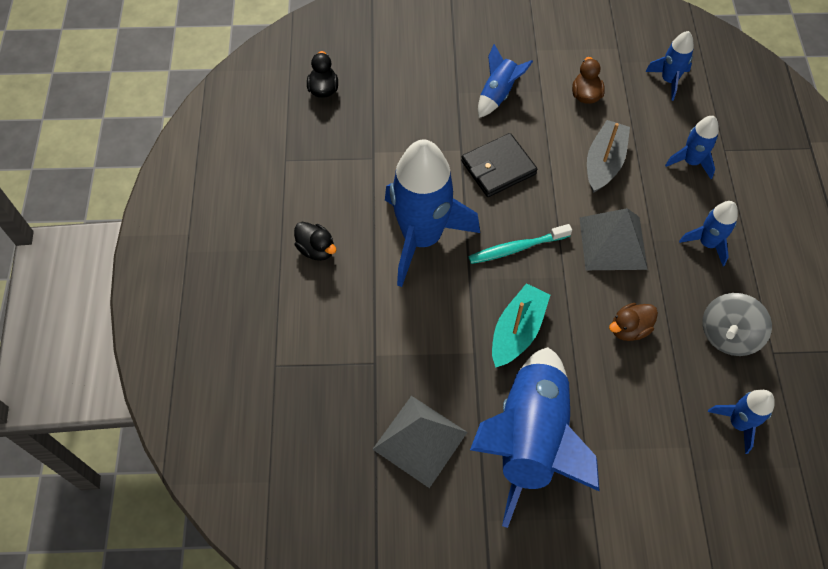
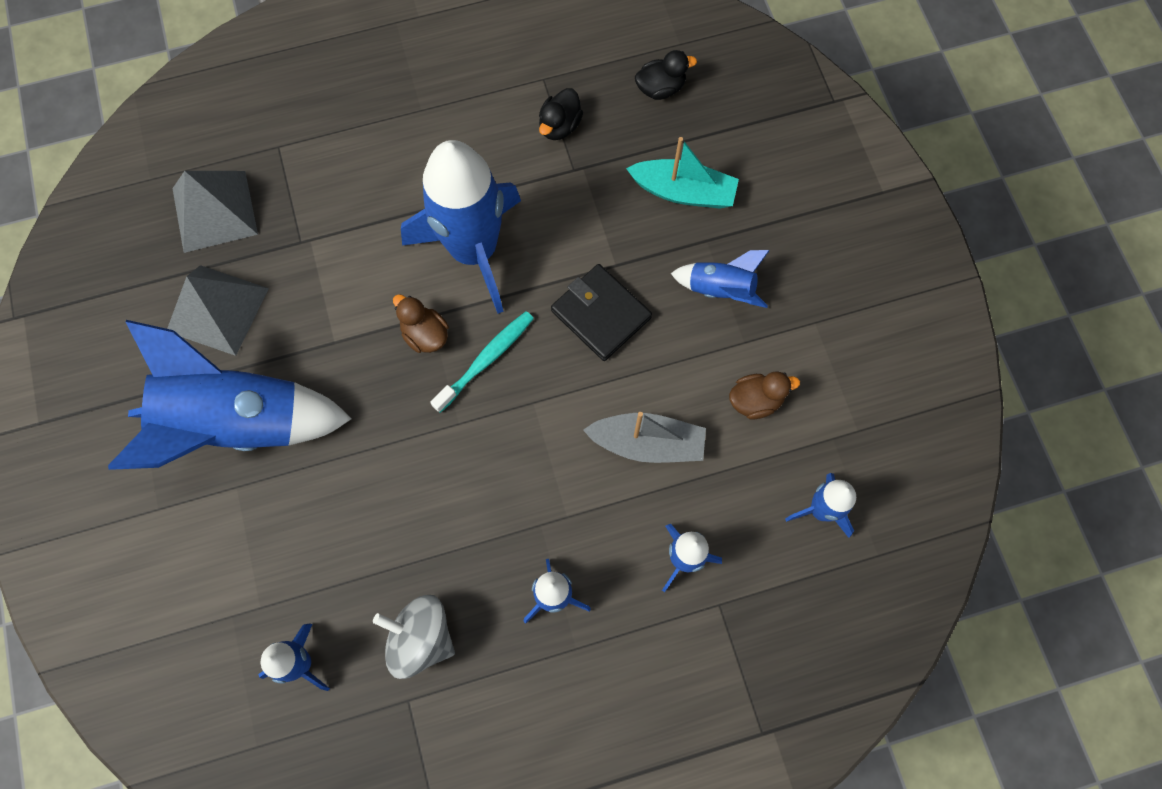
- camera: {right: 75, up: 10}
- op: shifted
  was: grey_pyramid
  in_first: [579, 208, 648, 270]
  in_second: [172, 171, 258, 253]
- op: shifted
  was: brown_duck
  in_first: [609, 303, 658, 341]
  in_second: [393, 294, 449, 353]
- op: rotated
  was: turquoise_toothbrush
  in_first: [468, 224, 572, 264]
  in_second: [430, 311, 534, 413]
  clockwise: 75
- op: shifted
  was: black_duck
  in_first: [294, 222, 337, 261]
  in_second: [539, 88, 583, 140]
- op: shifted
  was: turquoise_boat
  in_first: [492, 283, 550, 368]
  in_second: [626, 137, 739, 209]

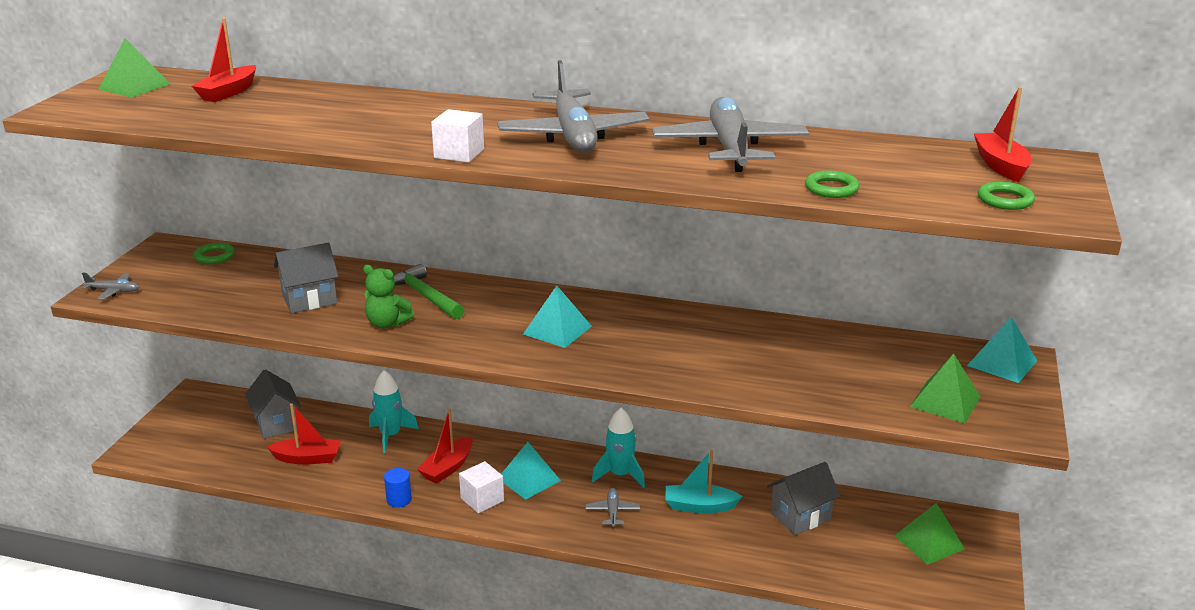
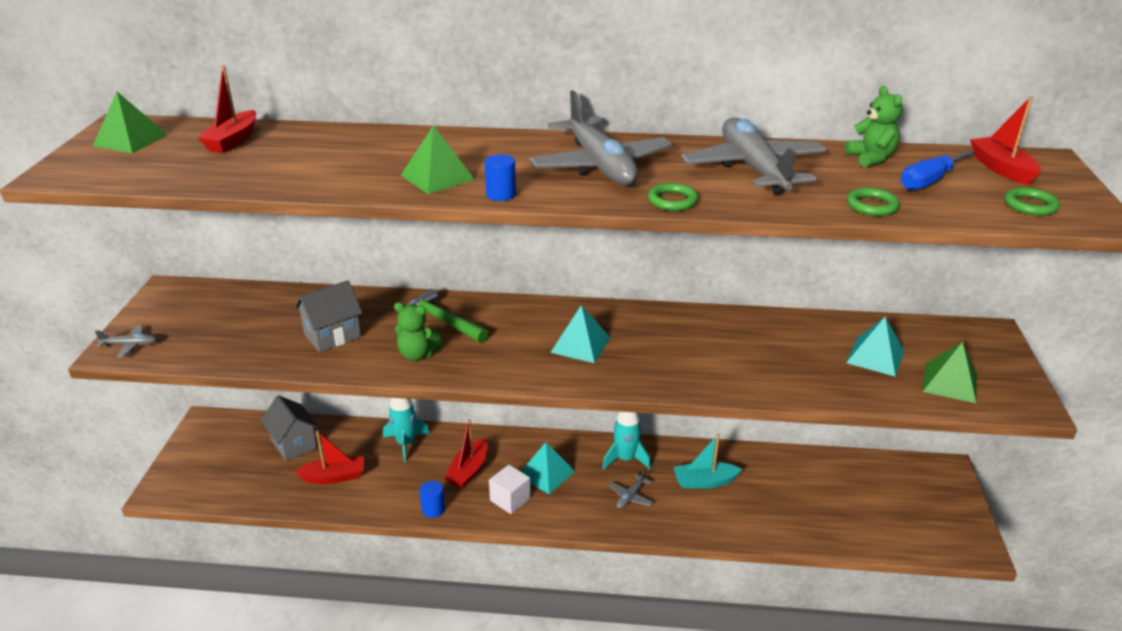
- camera: {right: -10, up: 5}
- op: shifted
  was: green_pyramid
  in_first: [894, 503, 965, 565]
  in_second: [401, 125, 475, 194]
- op: swapped
  was: white_cube
  now: blue_cylinder
  in_first: [431, 109, 484, 162]
  in_second: [484, 154, 516, 201]
- op: rotated
  was: grey_plane
  in_first: [586, 488, 640, 527]
  in_second: [608, 469, 653, 509]
  clockwise: -135
- op: shifted
  was: green_ring
  in_first: [194, 243, 235, 264]
  in_second: [648, 183, 699, 211]
- op: new
  now: green_teddy_bear
  in_second: [845, 86, 903, 167]
- op: shifted
  was: turquoise_pyramid
  in_first: [967, 317, 1037, 383]
  in_second: [846, 317, 904, 377]
- op: new
  now: blue_screwdriver
  in_second: [901, 150, 975, 190]
- op: gone
  was: grey_house
  in_first: [767, 462, 840, 535]

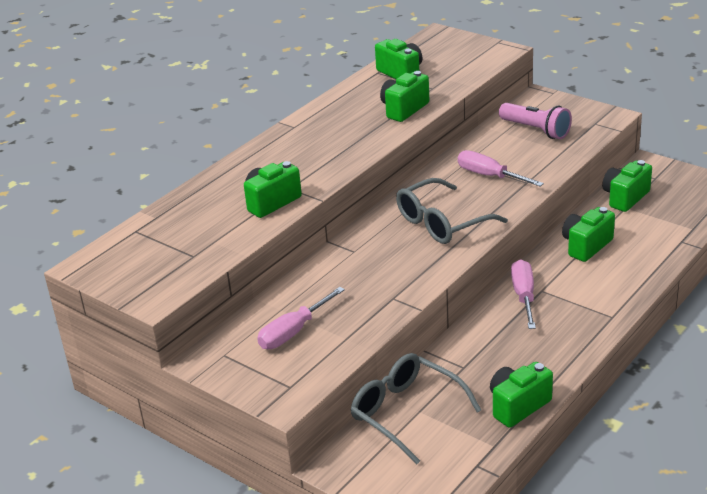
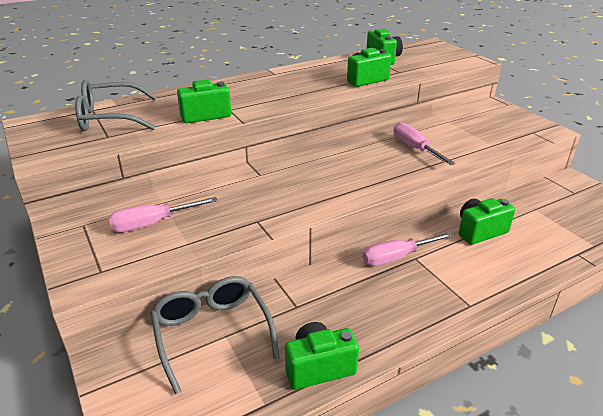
- camera: {right: 20, up: 0}
- op: shifted
  was: grey_glasses
  in_first: [396, 178, 508, 244]
  in_second: [75, 80, 156, 131]
- op: rotated
  was: pink_screwdriver
  in_first: [511, 259, 536, 329]
  in_second: [362, 232, 453, 266]
  clockwise: -135
- op: gone
  was: pink_flashlight
  in_first: [499, 103, 572, 139]
- op: gone
  was: green_camera
  in_first: [602, 160, 652, 212]

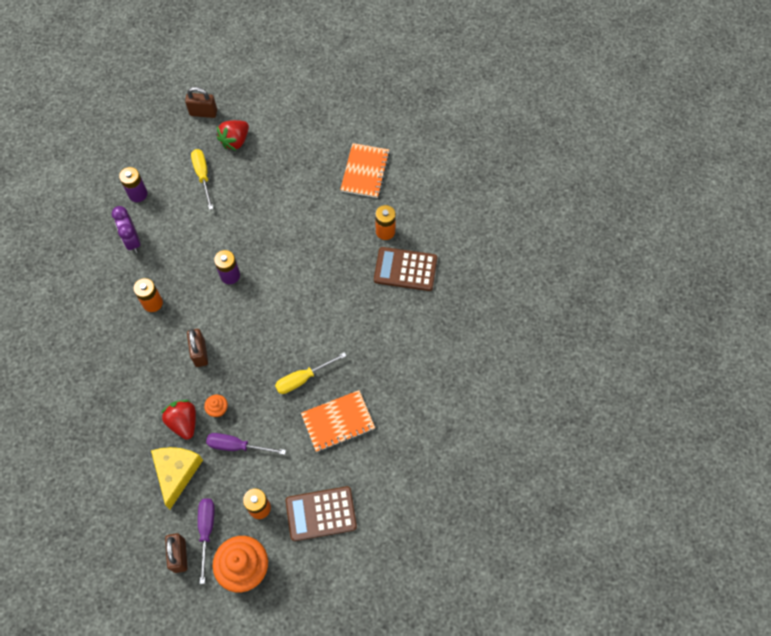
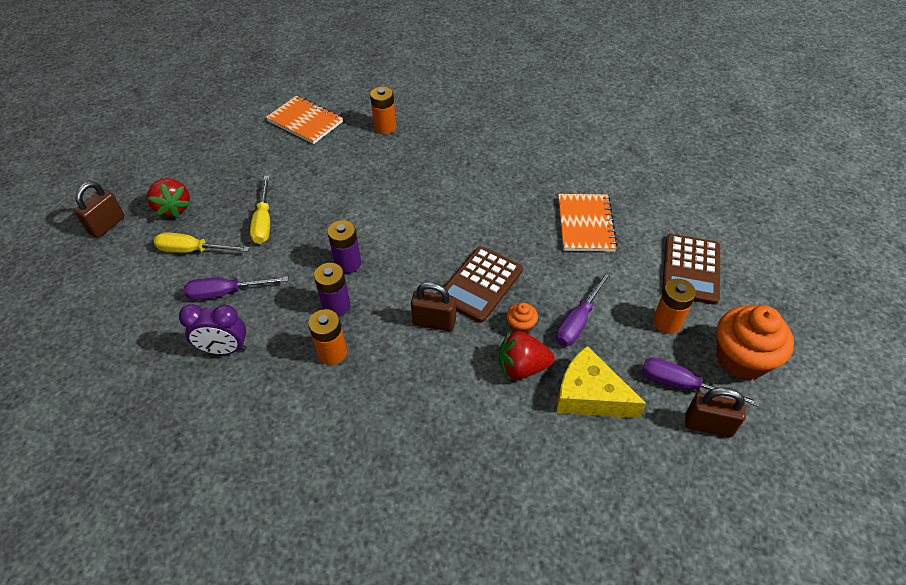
- camera: {right: -65, up: -15}
- op: new
  now: purple_screwdriver
  in_second: [184, 276, 288, 300]
- op: shifted
  was: yellow_screwdriver
  in_first: [275, 352, 346, 394]
  in_second: [250, 176, 270, 244]
- op: shifted
  was: purple_battery
  in_first: [119, 167, 148, 202]
  in_second: [314, 263, 350, 317]
- op: shifted
  was: brown_calculator
  in_first: [374, 247, 437, 291]
  in_second: [438, 246, 523, 323]

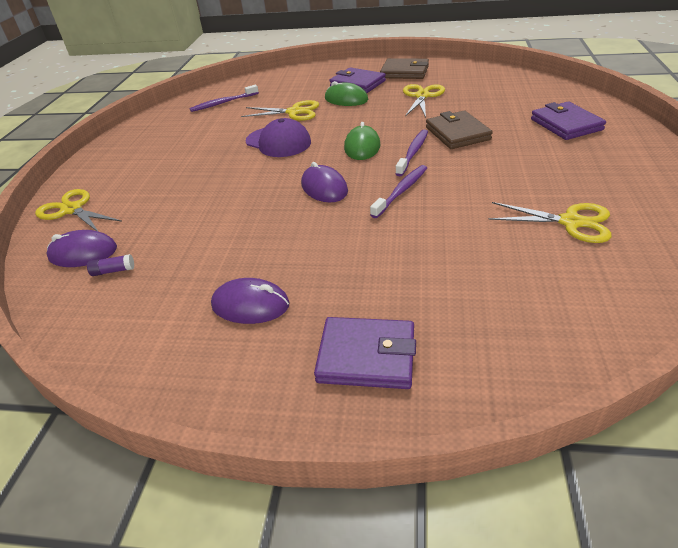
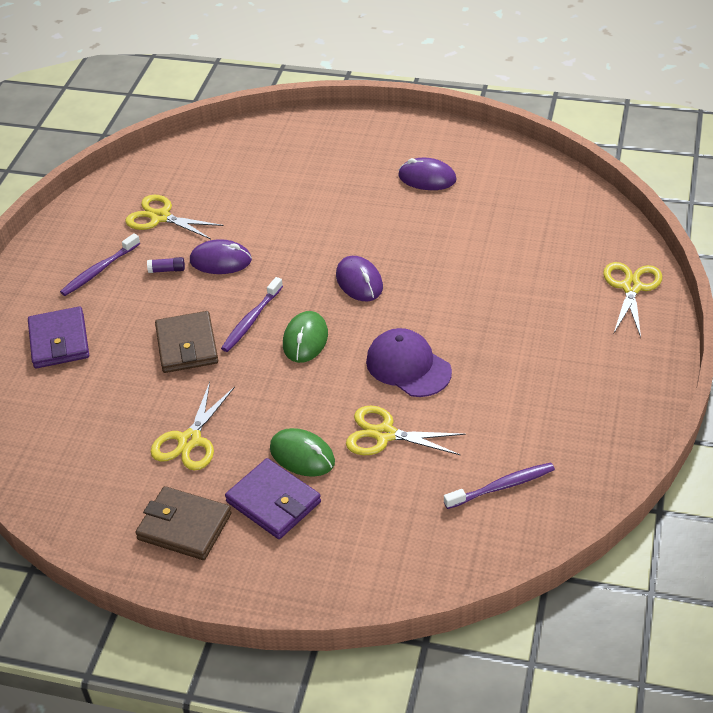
- camera: {right: -175, up: 5}
- op: shifted
  was: purple_toothbrush
  in_first: [370, 165, 427, 218]
  in_second: [60, 233, 140, 296]
- op: shifted
  was: purple_glue_stick
  in_first: [87, 254, 134, 276]
  in_second: [147, 257, 185, 273]
- op: shifted
  was: purple_mouse
  in_first: [46, 230, 117, 267]
  in_second: [190, 239, 252, 274]
- op: rotated
  was: yellow_scissors
  in_first: [35, 189, 122, 232]
  in_second: [603, 262, 662, 337]
  clockwise: -120
- op: gone
  was: purple_wallet
  in_first: [314, 317, 416, 389]

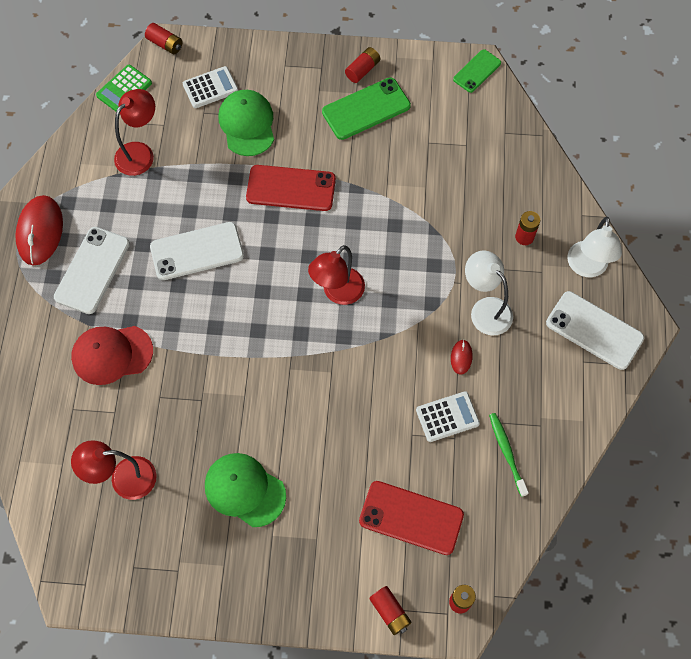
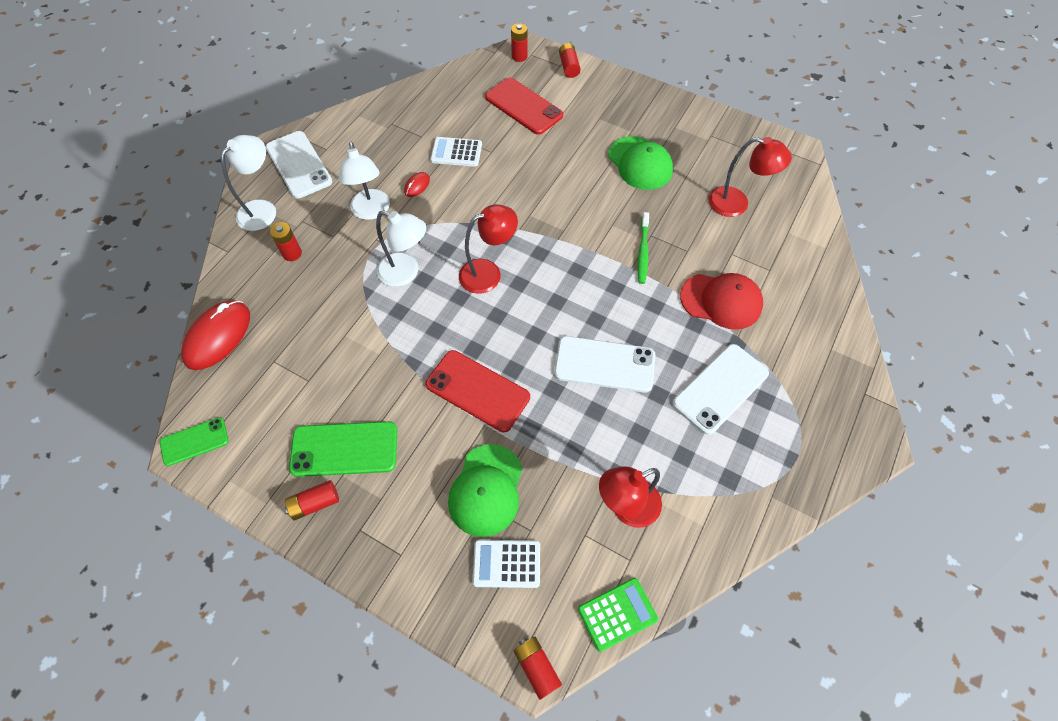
- camera: {right: -155, up: -5}
- op: shifted
  was: red_mouse
  in_first: [15, 195, 63, 266]
  in_second: [181, 301, 250, 370]
- op: new
  now: white_lamp
  in_second: [376, 210, 426, 287]
- op: shifted
  was: green_toothbrush
  in_first: [489, 413, 529, 497]
  in_second: [638, 212, 649, 284]

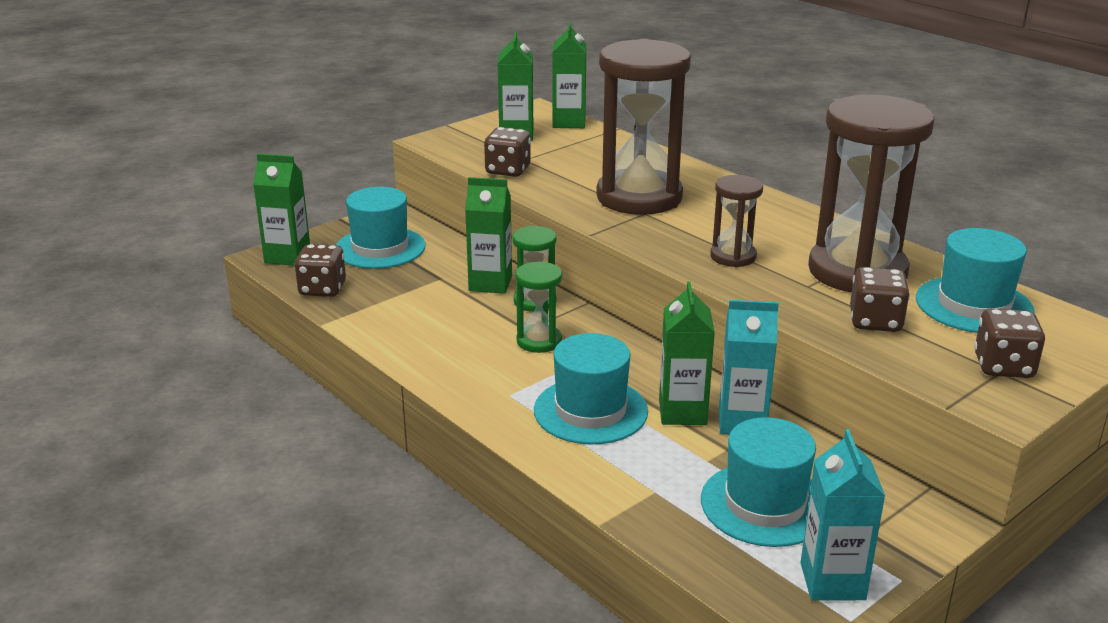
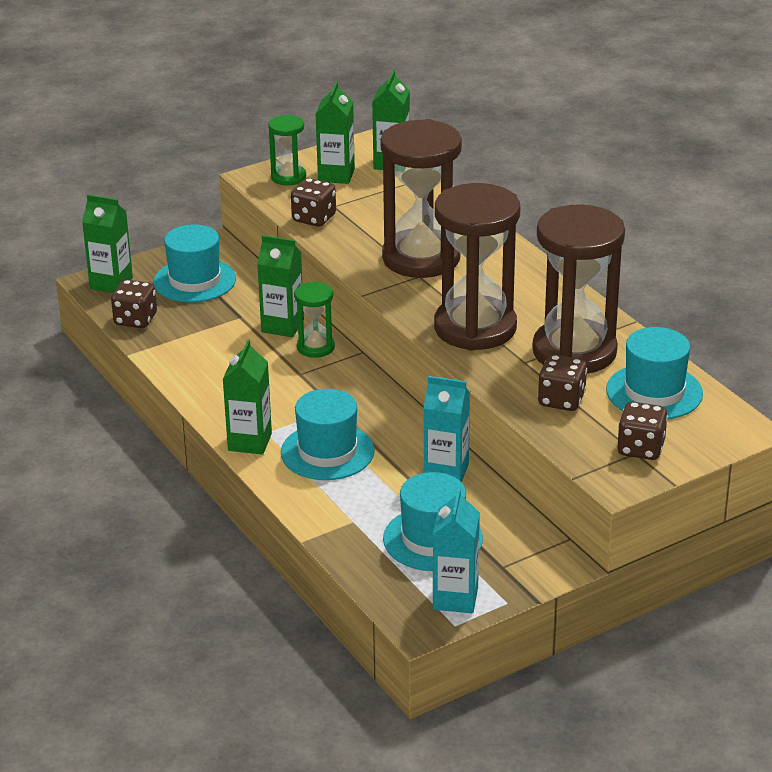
- camera: {right: 10, up: 5}
- op: shifted
  was: green_carton
  in_first: [659, 281, 715, 425]
  in_second: [223, 340, 272, 454]
- op: shifted
  was: green_hourglass
  in_first: [515, 261, 562, 353]
  in_second: [268, 115, 306, 185]
- op: scaled
  was: brown_hourglass
  in_first: [710, 175, 763, 267]
  in_second: [434, 183, 520, 351]
  ratio: 2.07

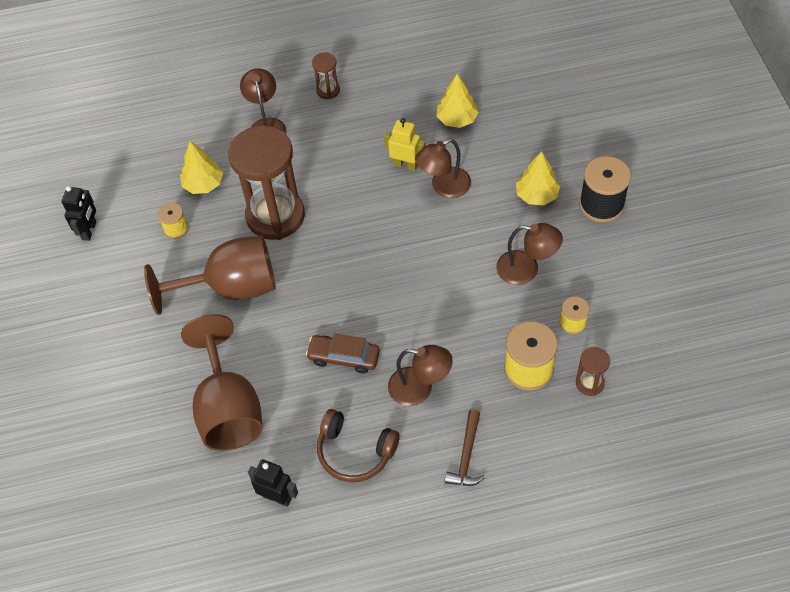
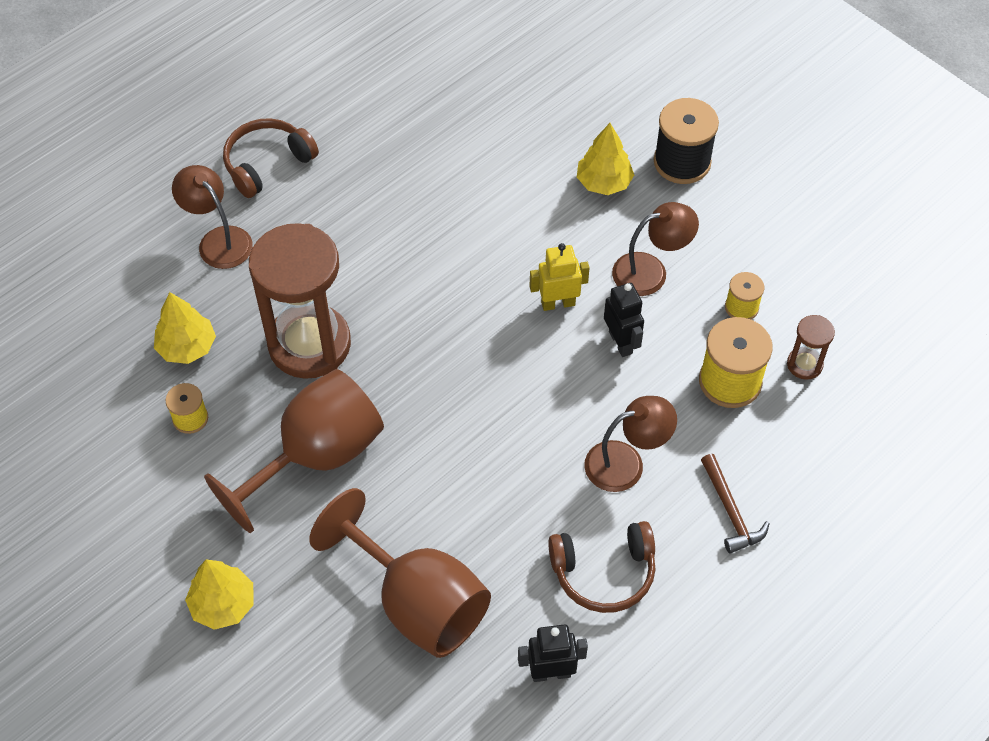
- camera: {right: -35, up: 0}
- op: shifted
  was: yellow_tree
  in_first: [437, 74, 479, 128]
  in_second: [185, 559, 254, 630]
- op: swapped
  was: brown_hourglass
  now: brown_headphones
  in_first: [312, 52, 340, 99]
  in_second: [223, 118, 319, 198]
- op: shifted
  was: yellow_robot
  in_first: [384, 118, 426, 171]
  in_second: [529, 243, 590, 311]
- op: shifted
  was: black_robot
  in_first: [61, 186, 97, 241]
  in_second: [604, 283, 644, 357]
- op: gone
  was: brown_car
  in_first: [306, 334, 380, 374]
- op: gone
  was: brown_lamp
  in_first: [415, 139, 471, 198]

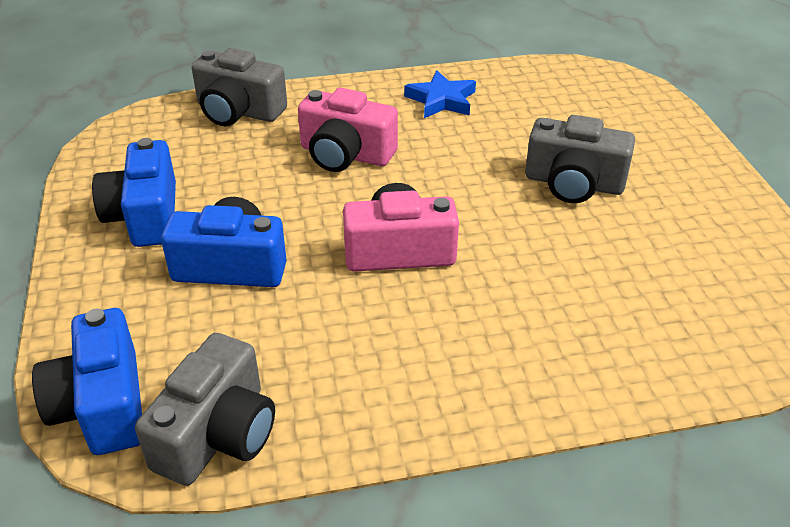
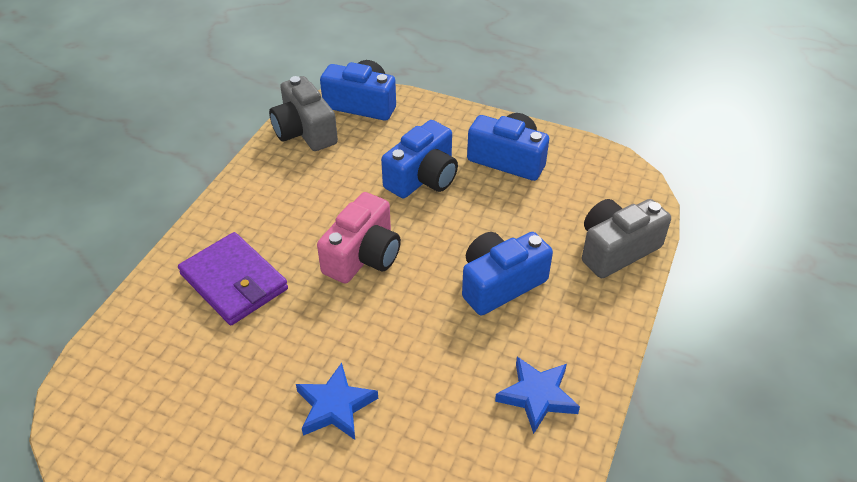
- camera: {right: 125, up: 5}
- op: new
  now: purple_wallet
  in_second: [178, 232, 288, 325]
- op: swapped
  was: grey_camera
  now: blue_star
  in_first: [525, 115, 635, 203]
  in_second: [296, 363, 378, 440]
- op: repainted
  was: pink_camera
  now: blue_camera
  in_first: [298, 88, 398, 172]
  in_second: [462, 232, 553, 315]

